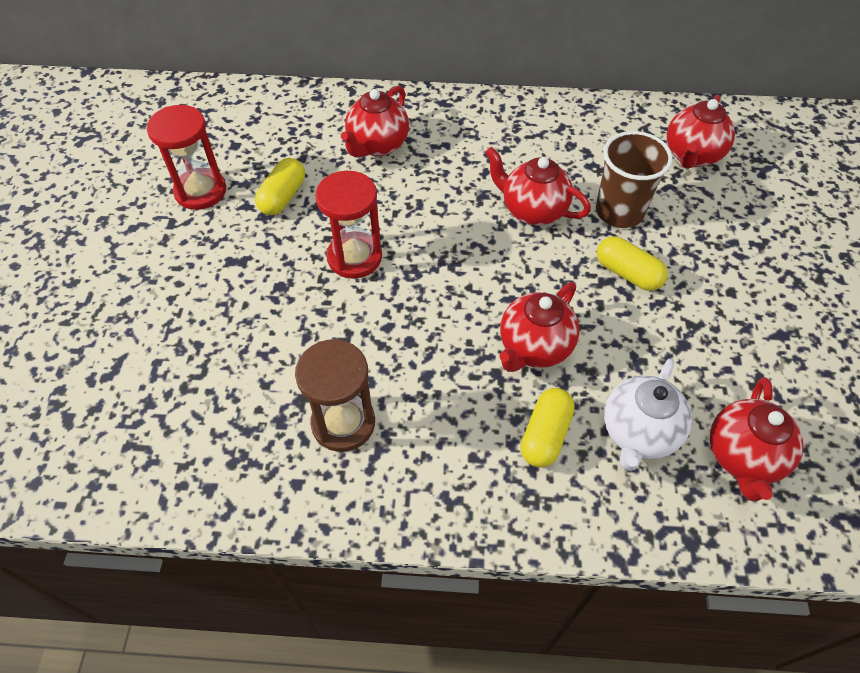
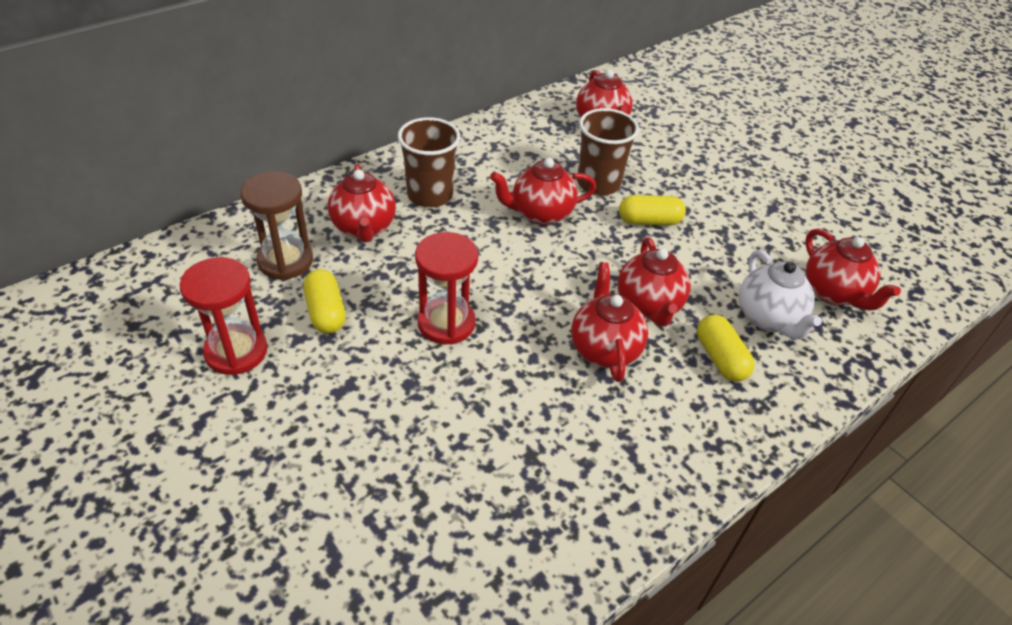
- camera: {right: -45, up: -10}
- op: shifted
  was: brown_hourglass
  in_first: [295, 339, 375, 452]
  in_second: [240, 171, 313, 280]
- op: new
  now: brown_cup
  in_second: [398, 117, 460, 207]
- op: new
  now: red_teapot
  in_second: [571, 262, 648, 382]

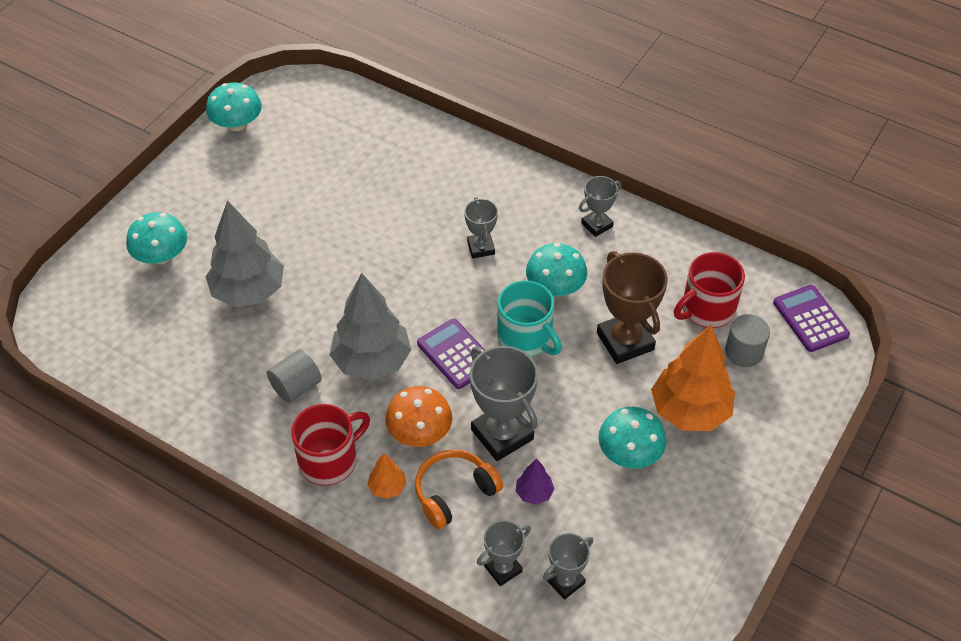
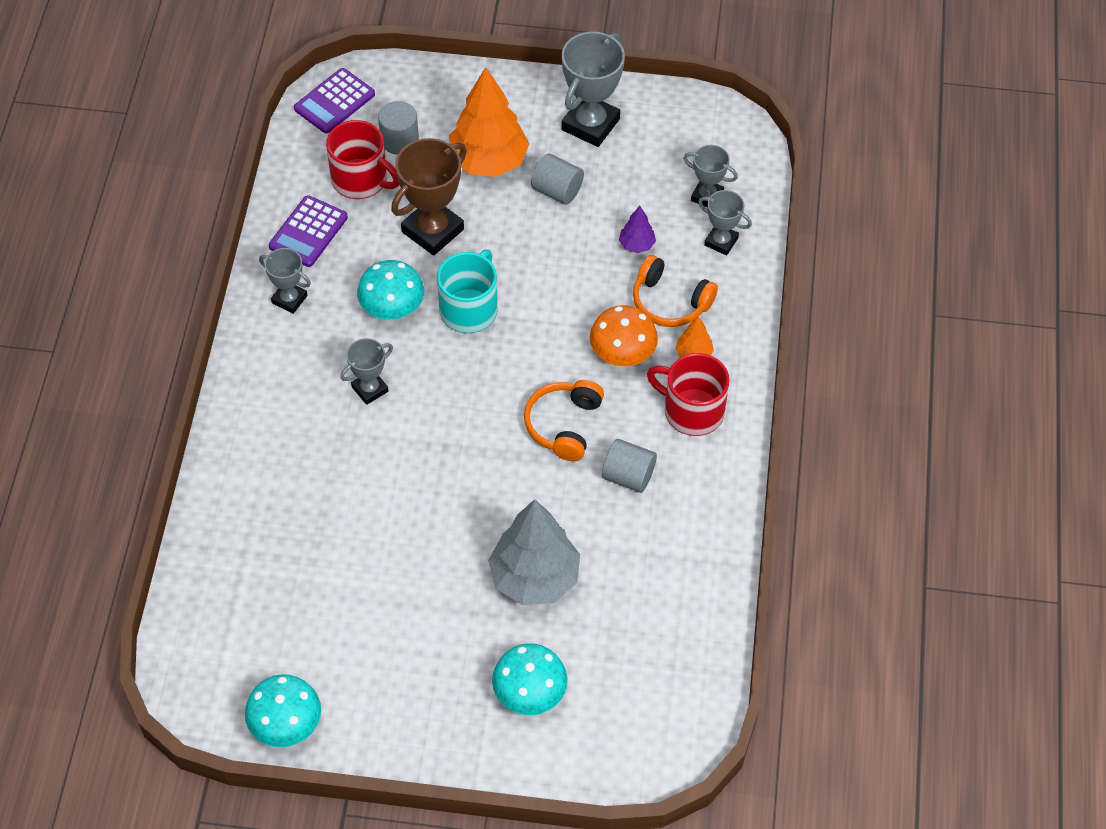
- camera: {right: -115, up: 5}
- op: shifted
  was: purple_calculator
  in_first: [417, 319, 485, 389]
  in_second: [269, 195, 348, 267]
- op: swapped
  was: grey_tree
  now: orange_headphones
  in_first: [330, 273, 411, 381]
  in_second: [524, 380, 604, 461]
- op: swapped
  was: turquoise_mushroom
  now: grey_cylinder
  in_first: [598, 407, 666, 469]
  in_second: [531, 153, 584, 205]
- op: shifted
  was: grey_trophy
  in_first: [470, 346, 538, 461]
  in_second: [562, 32, 625, 147]

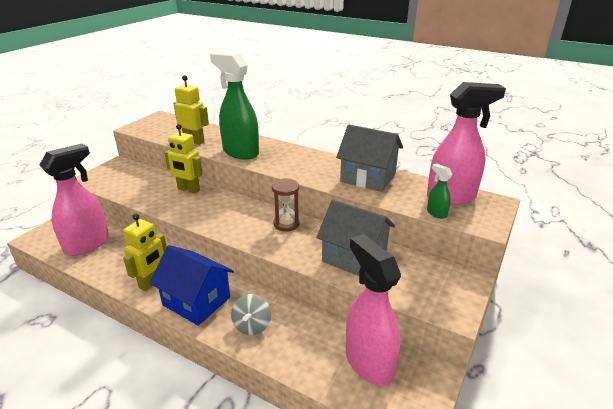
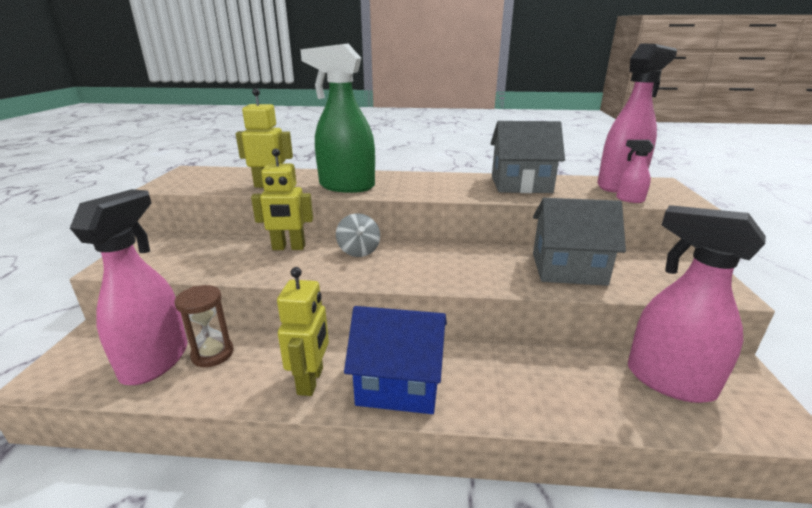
- camera: {right: -25, up: -5}
- op: shifted
  was: brown_hourglass
  in_first: [272, 178, 300, 231]
  in_second: [174, 285, 234, 367]
- op: shifted
  was: grey_spinning_top
  in_first: [231, 294, 271, 335]
  in_second: [336, 213, 380, 257]
- op: repainted
  was: green_spray_bottle
  now: pink_spray_bottle
  in_first: [427, 163, 453, 219]
  in_second: [616, 140, 654, 203]

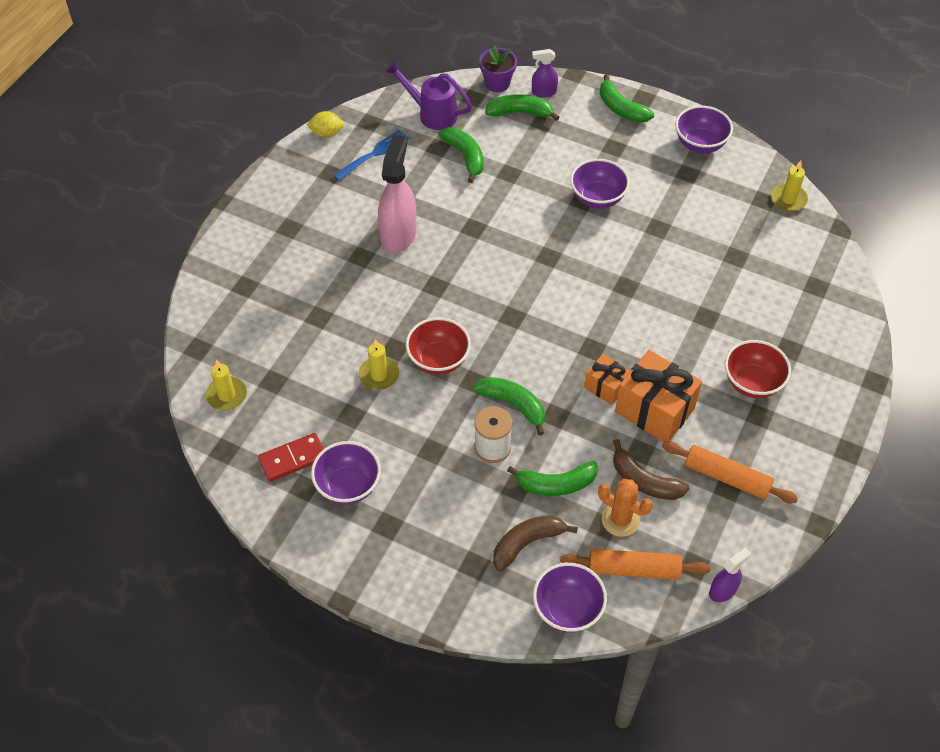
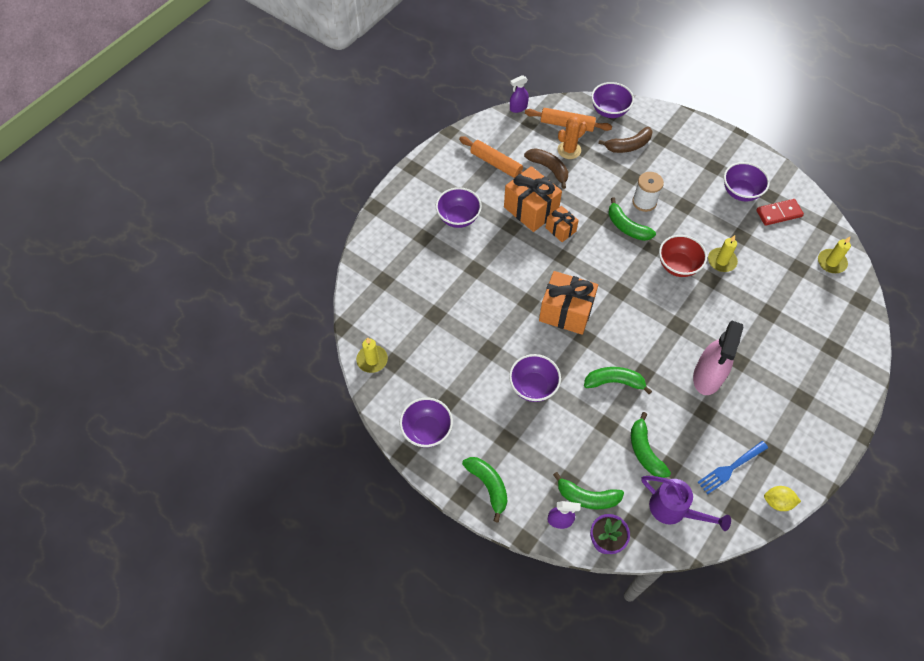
- camera: {right: -170, up: 5}
- op: repainted
  was: red_bowl
  now: purple_bowl
  in_first: [725, 340, 791, 398]
  in_second: [436, 187, 482, 228]
- op: new
  now: orange_gift
  in_second: [539, 271, 598, 335]
- op: rotated
  was: orange_cactus
  in_first: [598, 479, 653, 537]
  in_second: [558, 116, 587, 159]
  clockwise: -75
- op: shifted
  was: green_banana
  in_first: [507, 461, 598, 496]
  in_second: [584, 367, 652, 394]

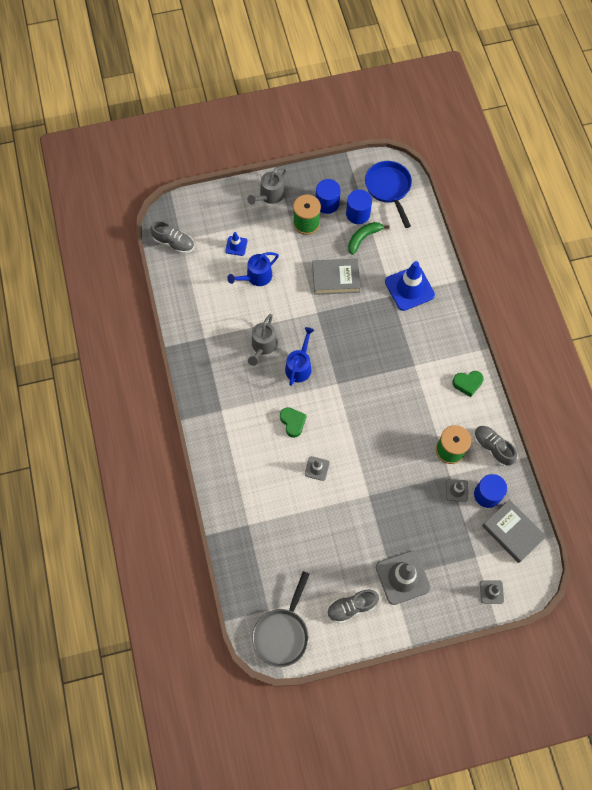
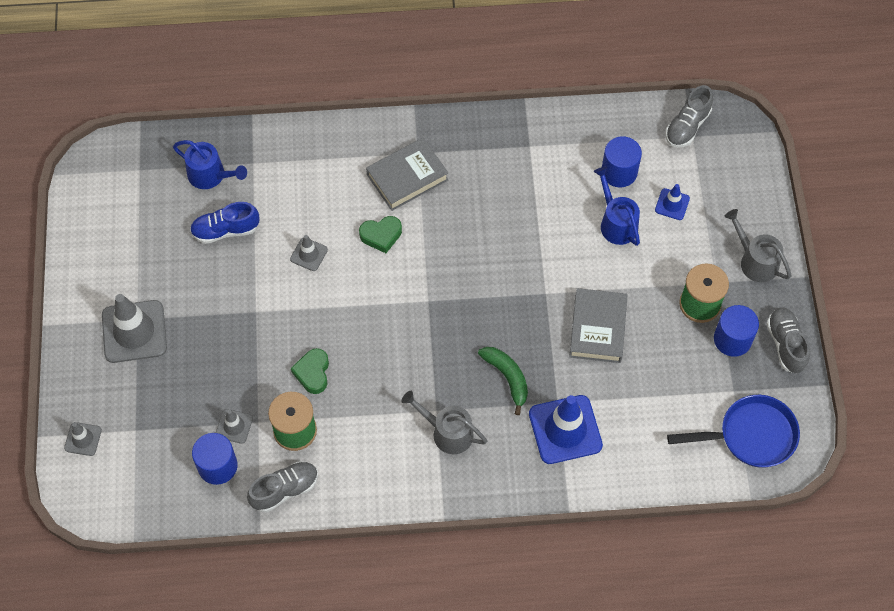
- camera: {right: 100, up: -5}
- op: shifted
  was: blue_watering_can
  in_first: [285, 327, 314, 386]
  in_second: [173, 140, 247, 189]
- op: new
  now: blue_shoe
  in_second: [190, 202, 260, 244]
- op: shifted
  was: green_heart
  in_first: [452, 371, 484, 397]
  in_second: [291, 348, 329, 394]
- op: shifted
  was: grey_book
  in_first: [482, 499, 547, 563]
  in_second: [366, 138, 448, 211]
- op: shifted
  was: grey_watering_can
  in_first: [248, 314, 278, 366]
  in_second: [402, 391, 487, 454]
- op: shifted
  was: green_banana
  in_first: [348, 222, 389, 255]
  in_second: [478, 347, 528, 415]
- op: shifted
  was: blue_cylinder
  in_first: [346, 190, 372, 224]
  in_second: [602, 136, 642, 187]
- op: shifted
  was: grey_shoe
  in_first: [327, 590, 379, 624]
  in_second: [766, 307, 810, 373]
- op: gone
  was: grey_pan
  in_first: [252, 571, 310, 667]

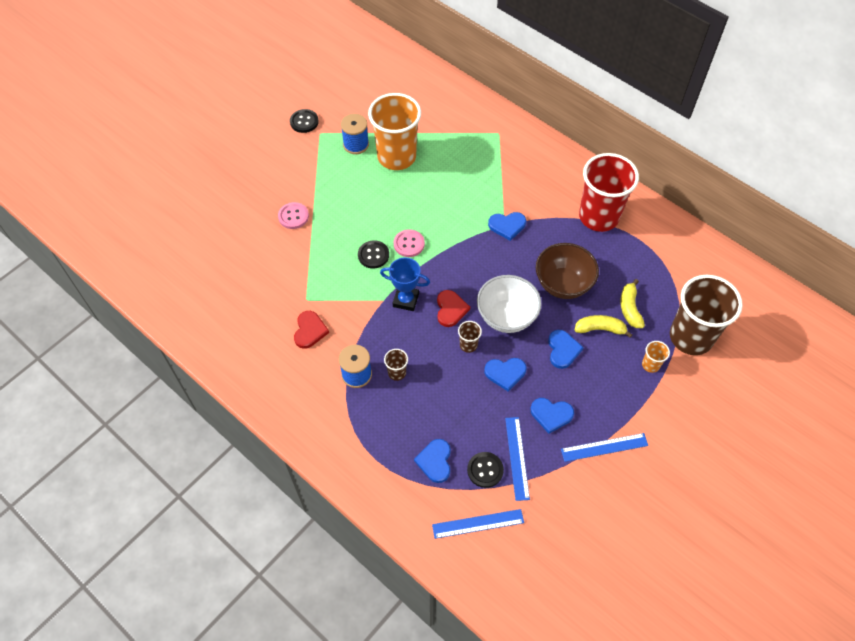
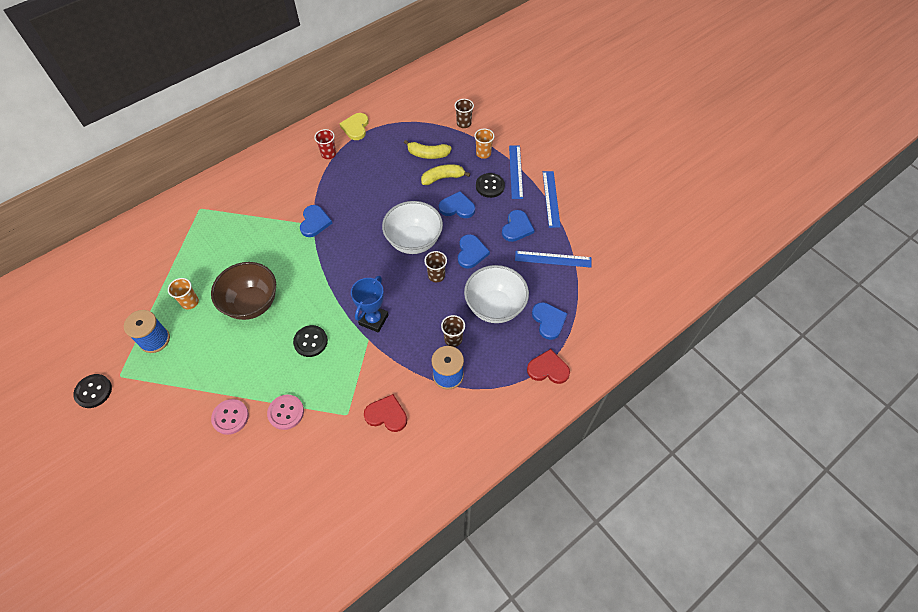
- camera: {right: -80, up: 0}
- op: scaled
  was: orange_cup
  in_first: [368, 93, 421, 170]
  in_second: [168, 278, 199, 309]
  ratio: 0.41
- op: shifted
  was: brown_bowl
  in_first: [536, 243, 599, 299]
  in_second: [211, 262, 276, 320]
- op: shifted
  was: pink_button
  in_first: [393, 229, 425, 257]
  in_second: [267, 394, 304, 430]
- op: scaled
  was: red_cup
  in_first: [579, 153, 639, 232]
  in_second: [314, 129, 336, 159]
  ratio: 0.41
- op: new
  now: yellow_heart
  in_second: [339, 113, 369, 140]
- op: rotated
  was: yellow_banana
  in_first: [575, 315, 632, 338]
  in_second: [421, 164, 470, 185]
  clockwise: 60
- op: scaled
  was: brown_cup
  in_first: [670, 275, 743, 355]
  in_second: [455, 99, 474, 128]
  ratio: 0.41
- op: new
  now: white_bowl
  in_second: [464, 265, 529, 323]
- op: shifted
  was: black_button
  in_first: [467, 452, 504, 488]
  in_second: [476, 173, 505, 198]
- op: shifted
  was: blue_ruler
  in_first: [432, 509, 524, 539]
  in_second: [509, 146, 523, 199]
- op: shifted
  was: red_heart
  in_first: [437, 290, 470, 327]
  in_second: [527, 349, 570, 384]
- op: rotated
  was: blue_heart
  in_first: [414, 439, 451, 483]
  in_second: [532, 302, 568, 340]
  clockwise: -120

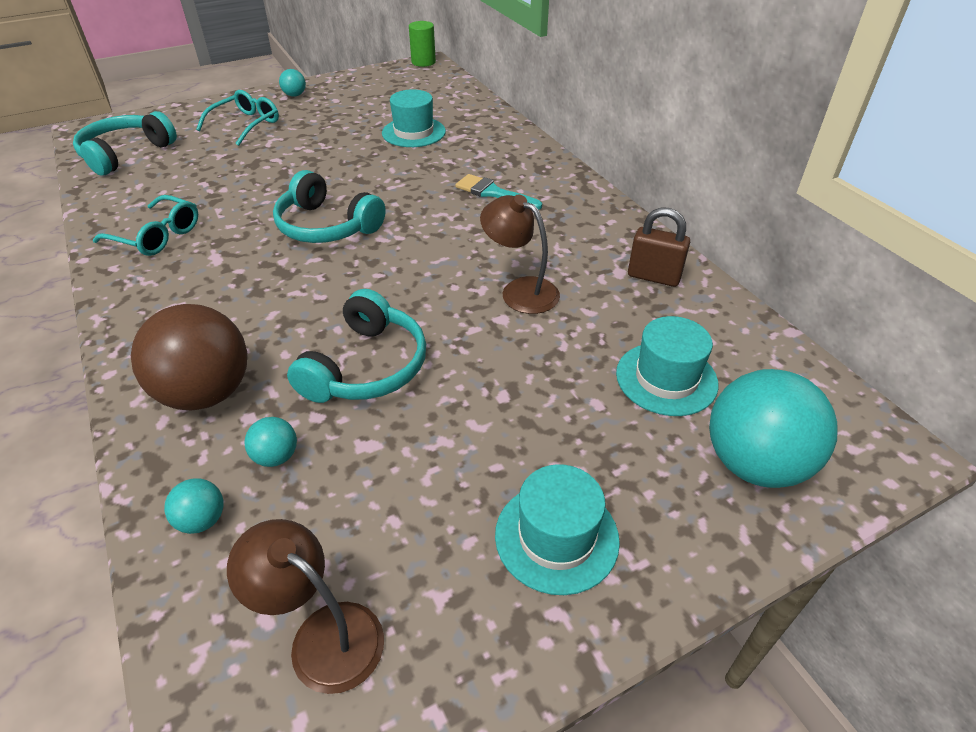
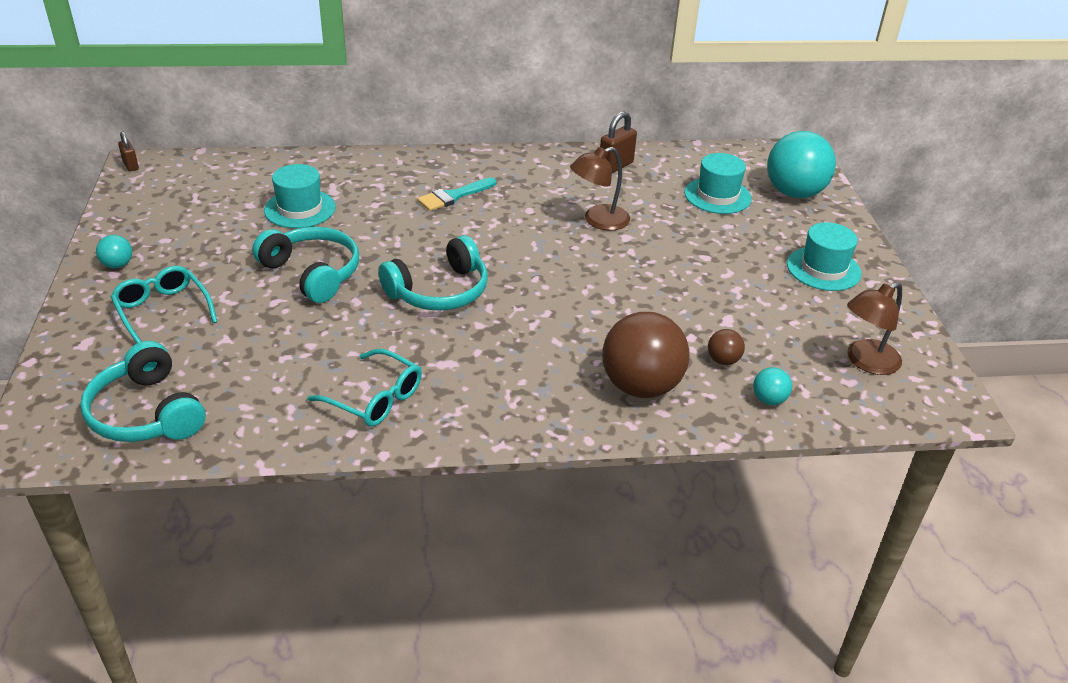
- camera: {right: -70, up: -5}
- op: swapped
  was: green_cylinder
  now: brown_padlock
  in_first: [409, 21, 436, 67]
  in_second: [118, 131, 139, 171]
- op: shifted
  was: turquoise_headphones
  in_first: [287, 289, 426, 403]
  in_second: [252, 227, 359, 303]
- op: rotated
  was: turquoise_glasses
  in_first: [93, 195, 198, 256]
  in_second: [307, 349, 422, 427]
  clockwise: 75
- op: repainted
  was: turquoise_ball
  now: brown_ball
  in_first: [244, 417, 297, 467]
  in_second: [708, 329, 745, 365]

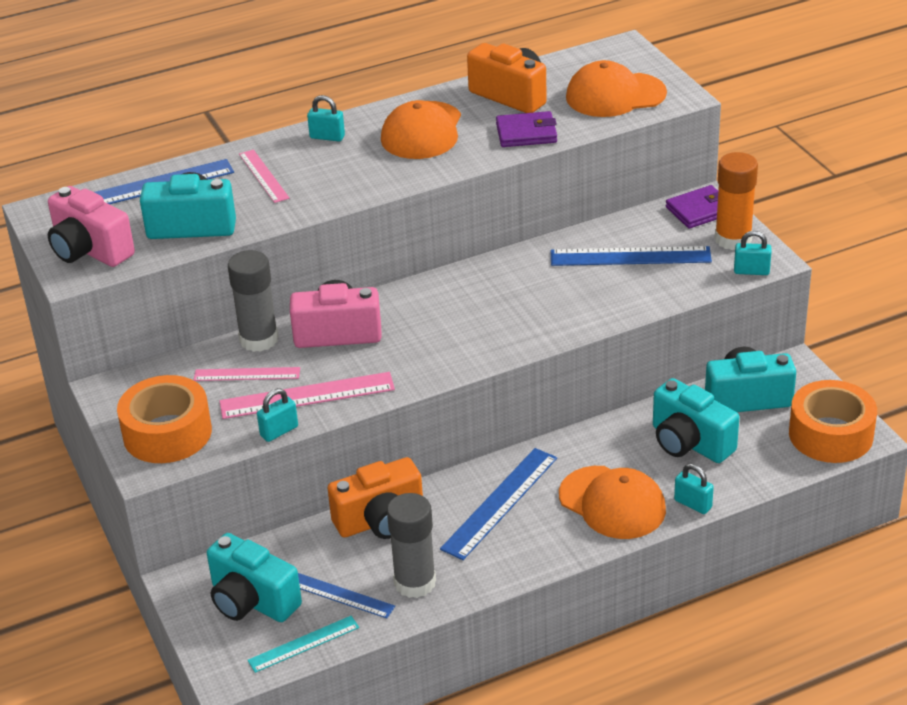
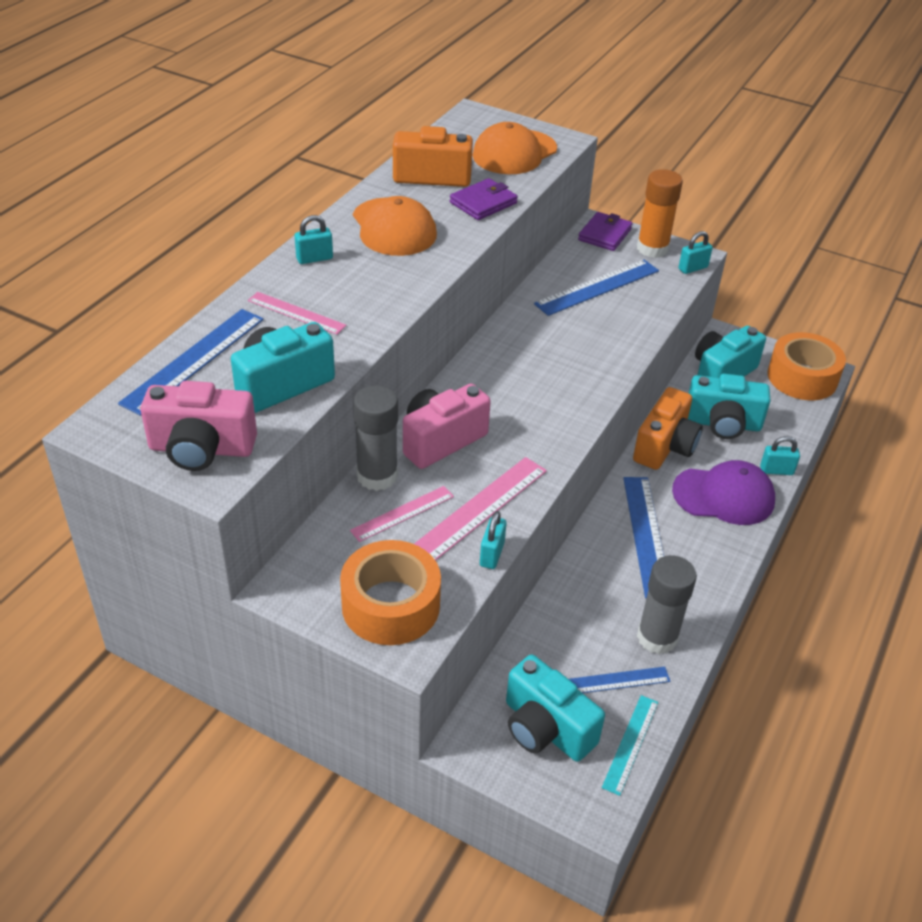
- camera: {right: -40, up: 5}
- op: rotated
  was: turquoise_camera
  in_first: [207, 533, 302, 622]
  in_second: [506, 654, 605, 762]
  clockwise: 45
- op: shifted
  was: orange_camera
  in_first: [327, 457, 423, 539]
  in_second: [633, 387, 703, 470]
- op: repainted
  was: orange_cap
  now: purple_cap
  in_first: [559, 466, 666, 539]
  in_second: [672, 460, 775, 525]

